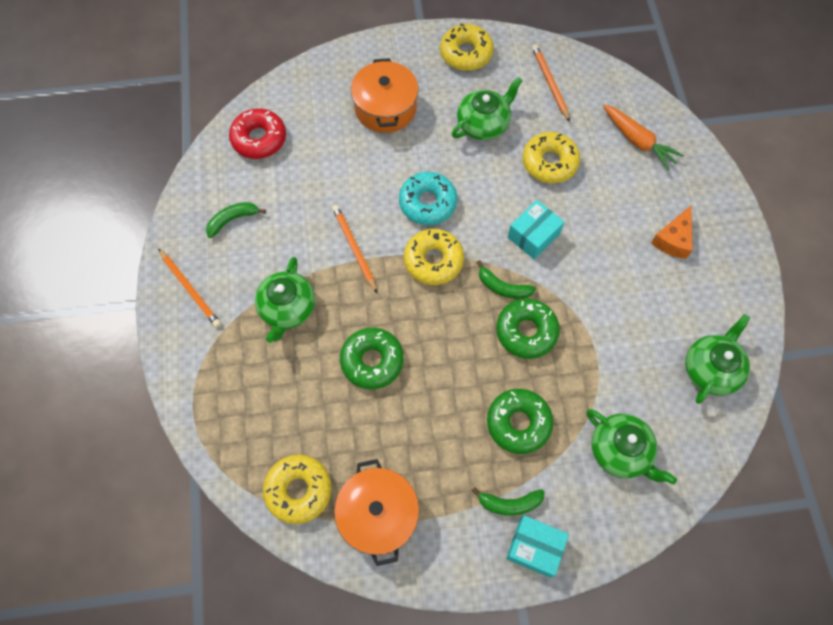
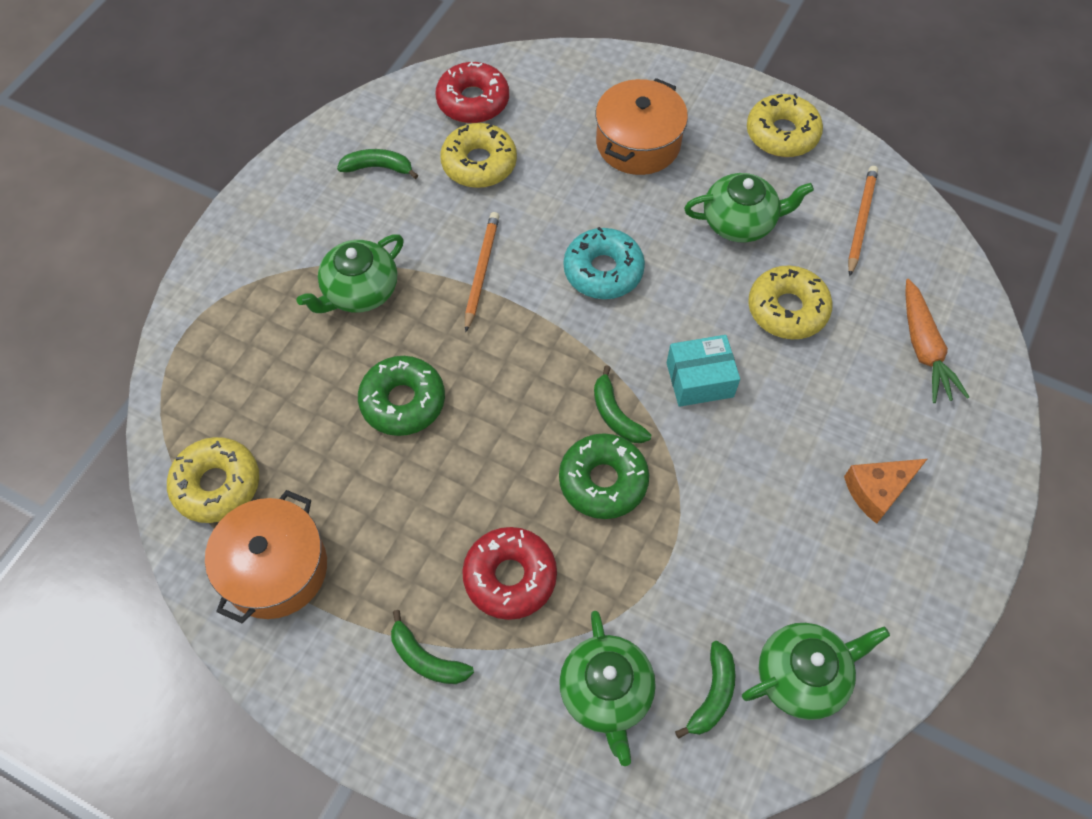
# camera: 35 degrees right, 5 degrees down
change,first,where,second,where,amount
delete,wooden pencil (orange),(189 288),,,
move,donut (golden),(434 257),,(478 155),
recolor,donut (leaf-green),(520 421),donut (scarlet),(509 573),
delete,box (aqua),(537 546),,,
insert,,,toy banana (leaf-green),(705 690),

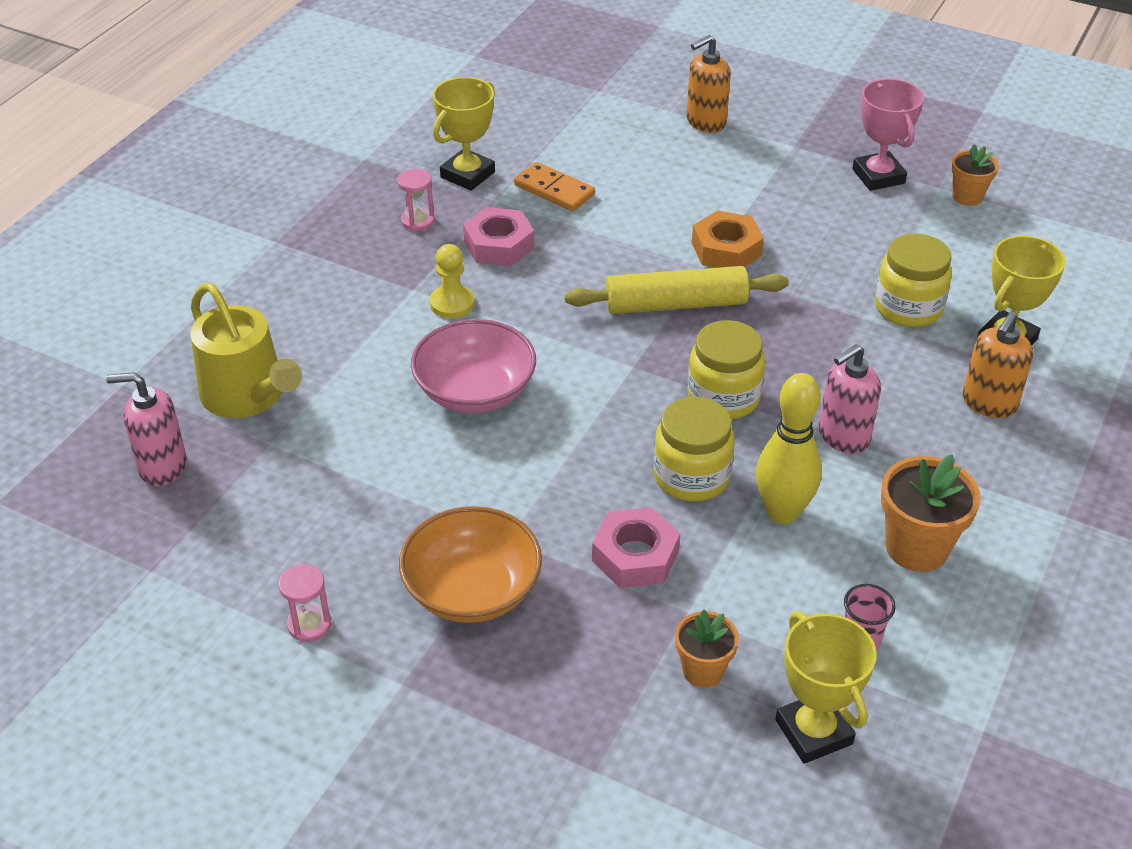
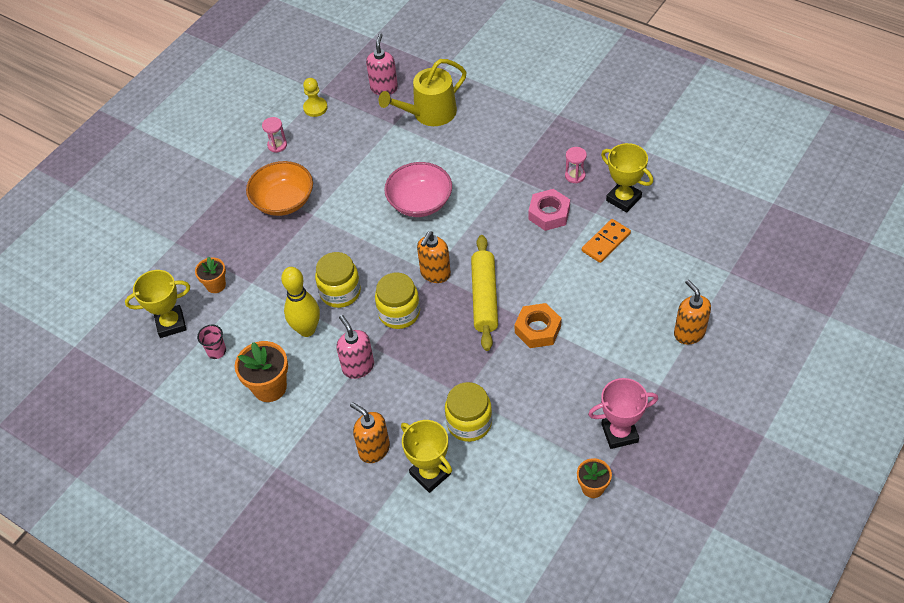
# camera: 100 degrees right, 10 degrees up
change,first,where,second,where,amount
move,game pawn (golden),(452 281),,(315 97),
delete,hexagon nut (rosy),(636 547),,,
insert,,,soap dispenser (orange),(434 257),

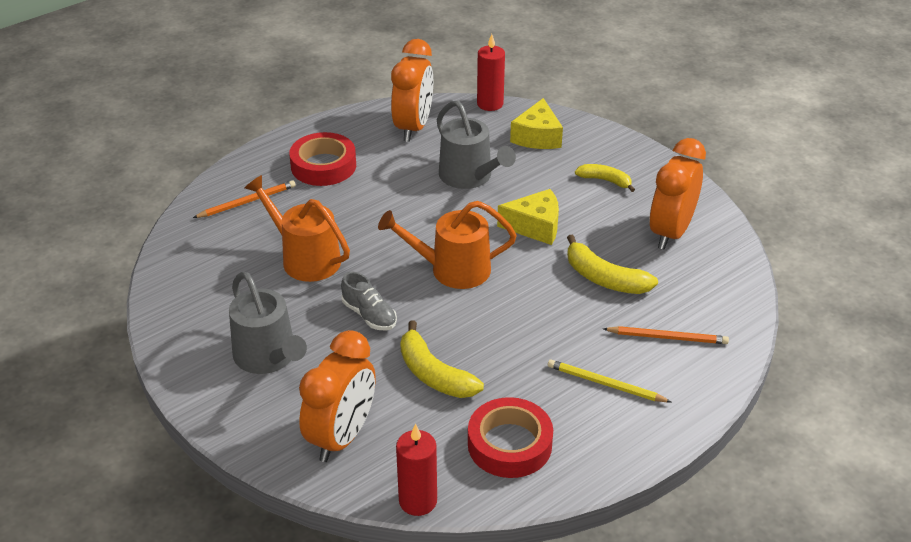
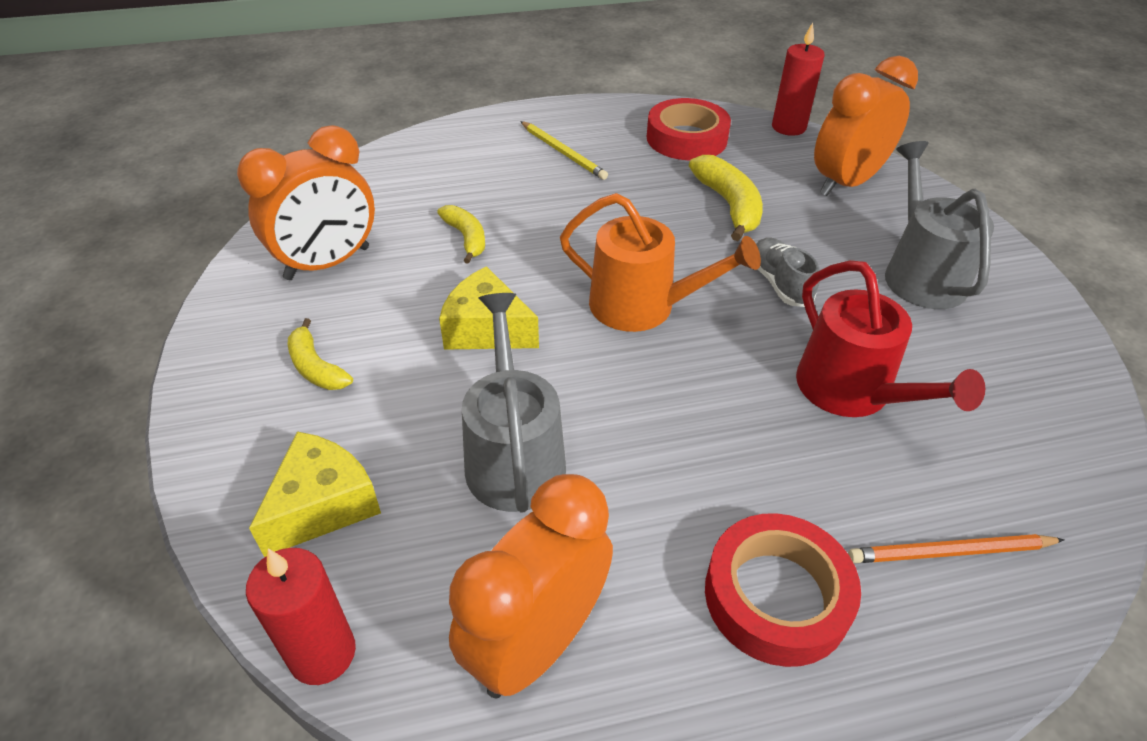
# camera: 155 degrees left, 5 degrees up
change,first,where,second,where,amount
recolor,watering pot (orange),(297 228),watering pot (scarlet),(890 338),
resize,toy banana (golden),(612 264),,(461 234),x0.65
delete,wooden pencil (orange),(666 335),,,

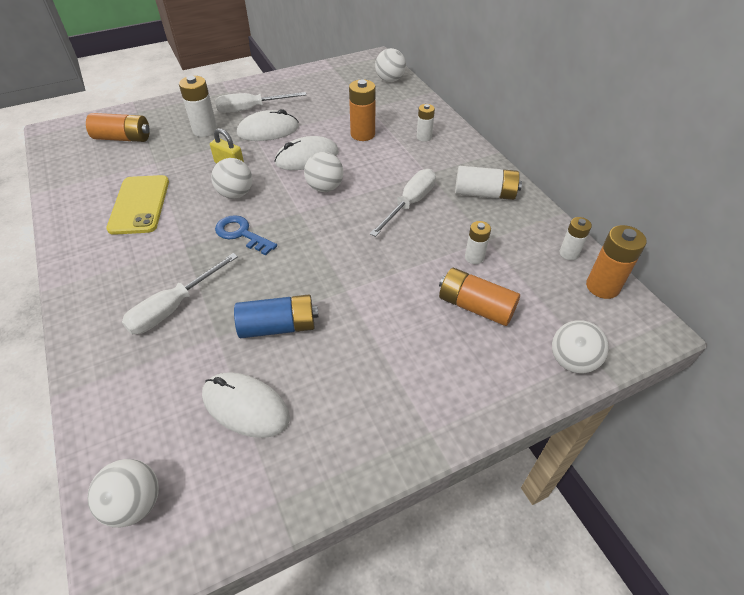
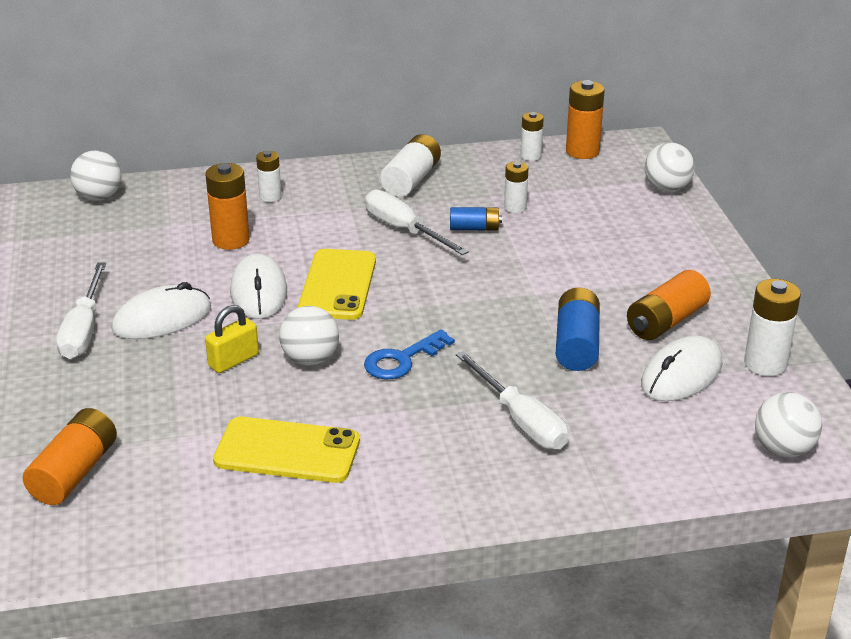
# camera: 75 degrees left, 15 degrees down
change,first,where,second,where,amount
move,battery (white),(198 106),,(772 327),
rotate,PC mouse (white),(268 125),,(161 310),60 degrees clockwise
replace,sphere (white),(324 172),mobile phone (golden),(337 284),
move,battery (orange),(479 297),,(669 305),
insert,,,battery (cobalt),(476 218),

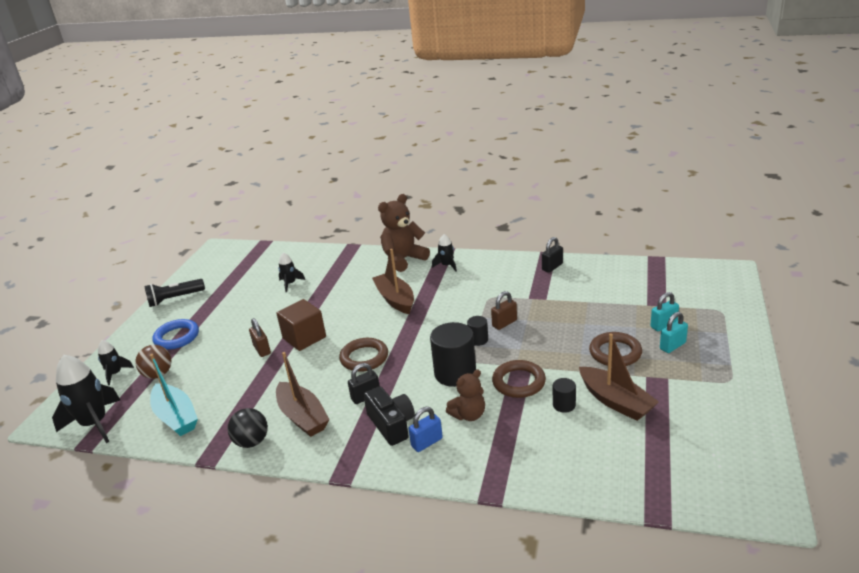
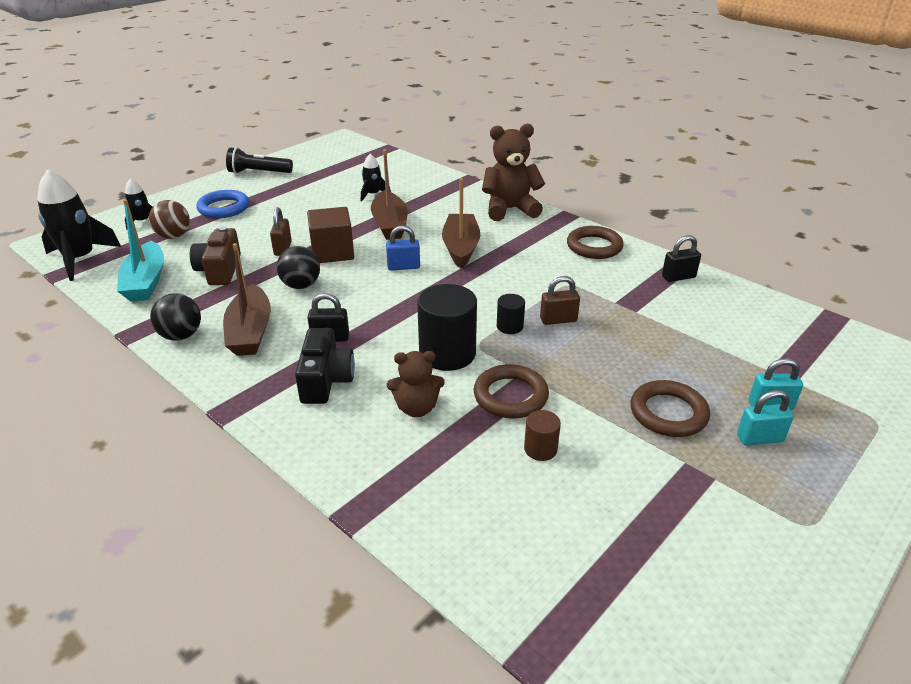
# camera: 25 degrees right, 5 degrees up
change,first,where,second,where,amount
move,torus (brown),(363 355),,(595 242),
move,lock (cobalt),(426 429),,(403 248),
delete,rocket (ebony),(444 253),,,
recolor,solid cylinder (ebony),(564 395),solid cylinder (brown),(542 435),
move,toy boat (brown),(619 377),,(389 194),
insert,,,photo camera (brown),(215 255),
insert,,,sphere (ebony),(298 267),

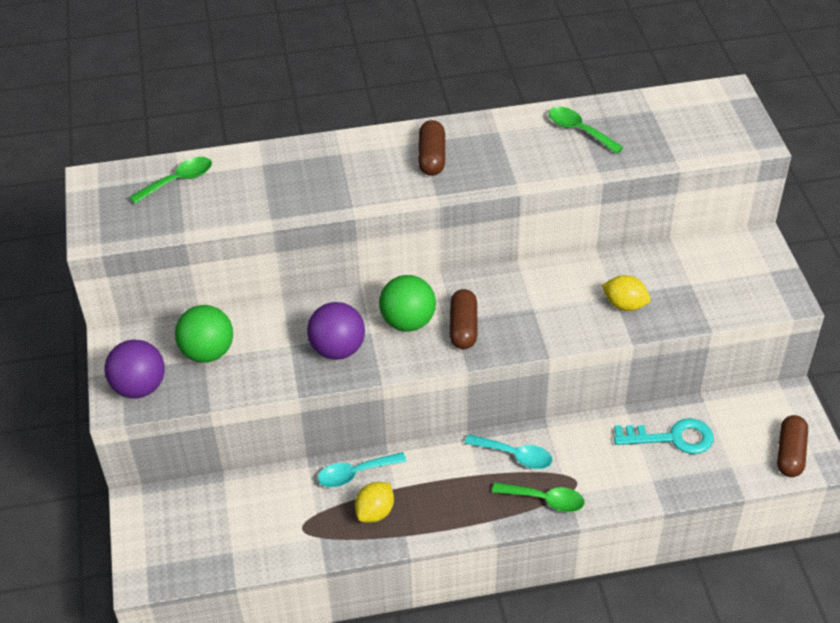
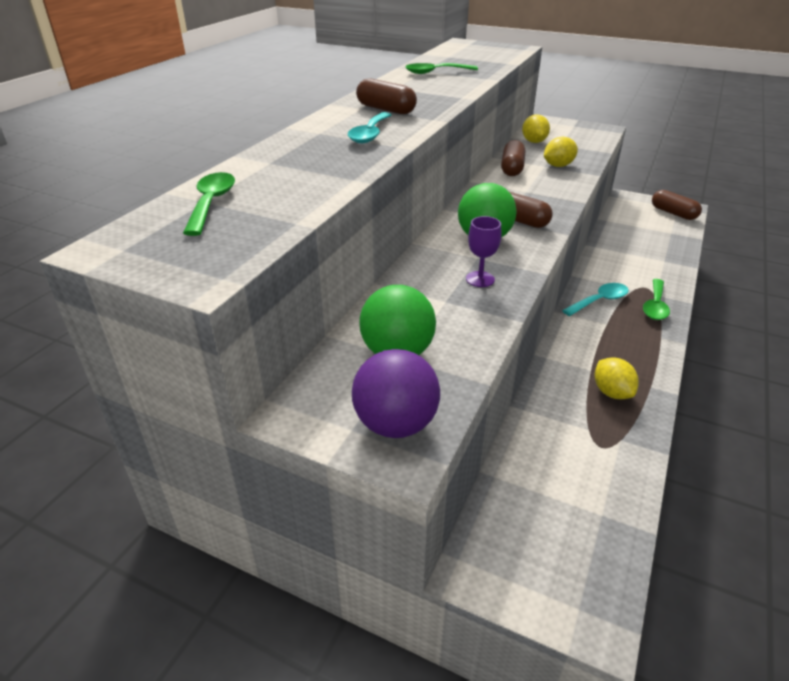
# camera: 55 degrees left, 10 degrees down
change,first,where,second,where,amount
replace,sphere (purple),(336 331),goblet (purple),(483 251),
move,spoon (aqua),(362 469),,(370 127),
rotate,spoon (leaf-green),(538 497),,(656 299),150 degrees clockwise
delete,door key (aqua),(664 436),,,
insert,,,pill (brown),(513 158),
insert,,,lemon (golden),(536 128),

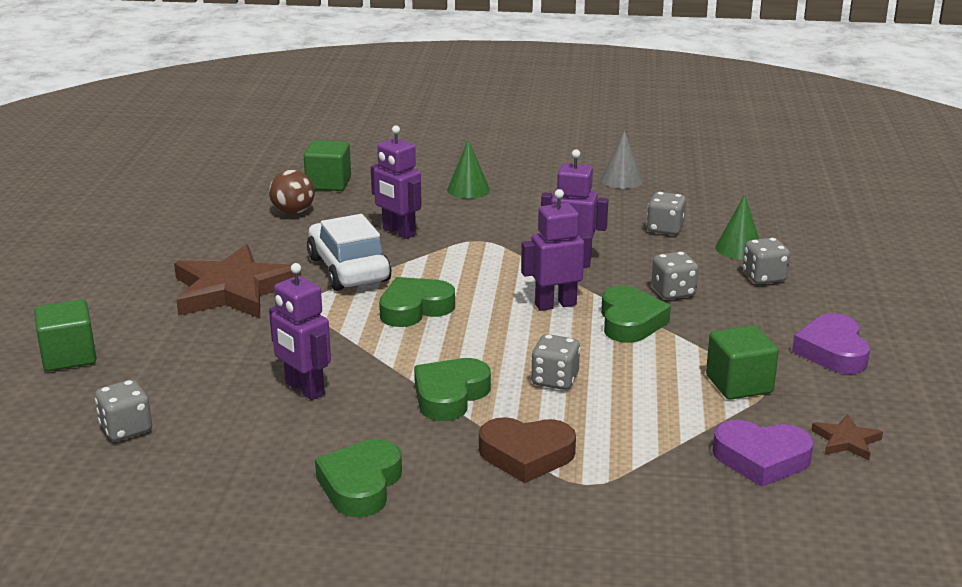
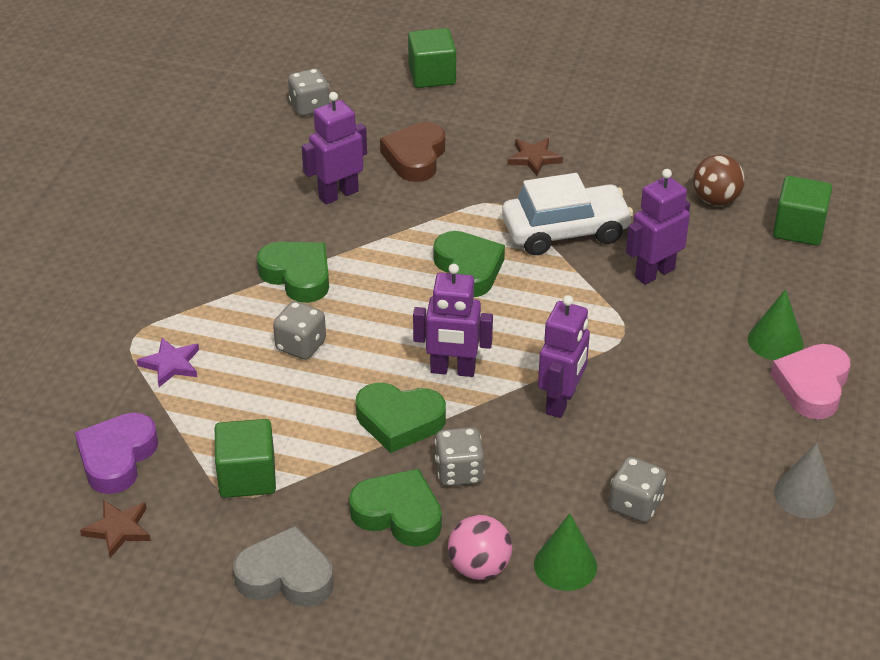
# camera: 100 degrees right, 15 degrees up
change,first,where,second,where,amount
resize,star (brown),(237 281),,(535 157),x0.44
move,heart shape (leaf-green),(358 478),,(395 508),
move,heart shape (brown),(527 450),,(412 152),
rotate,toy robot (purple),(556 250),,(453 320),105 degrees clockwise
replace,die (grey),(766 261),sphere (rosy),(480 547),
recolor,heart shape (purple),(831 343),heart shape (grey),(283 566),
insert,,,star (purple),(168 362),
insert,,,heart shape (rosy),(810 381),

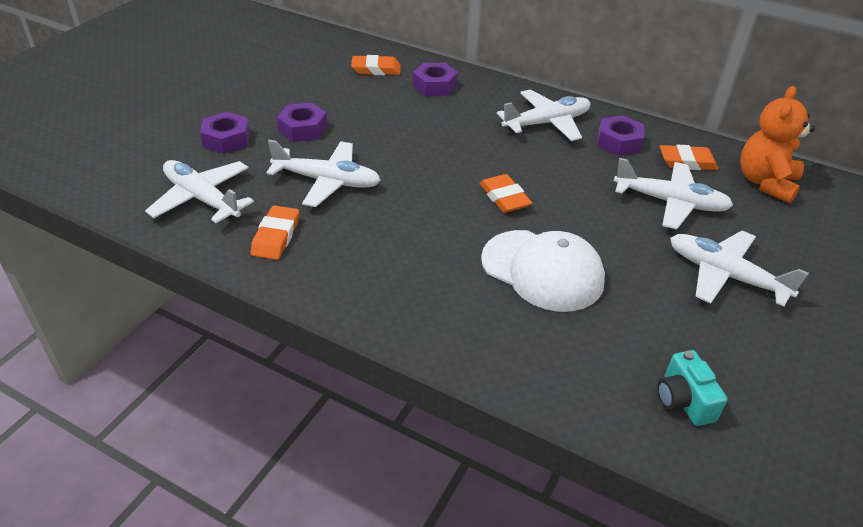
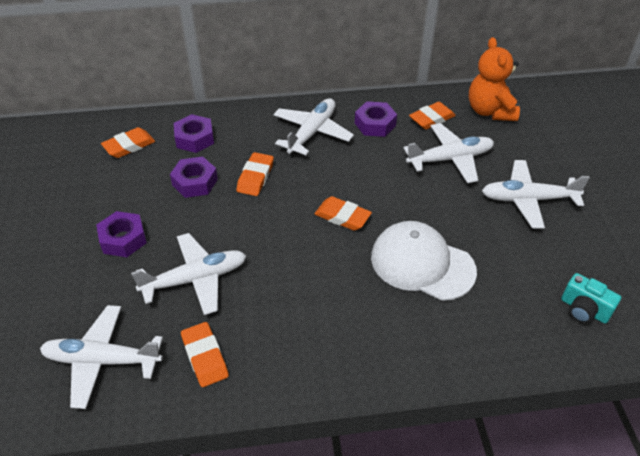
# camera: 35 degrees left, 5 degrees up
change,first,where,second,where,amount
move,hexagon nut (purple),(225 133),,(194 177),
rotate,baseball cap (white),(543 271),,(424 261),150 degrees counterclockwise
insert,,,eraser (orange),(255 174),

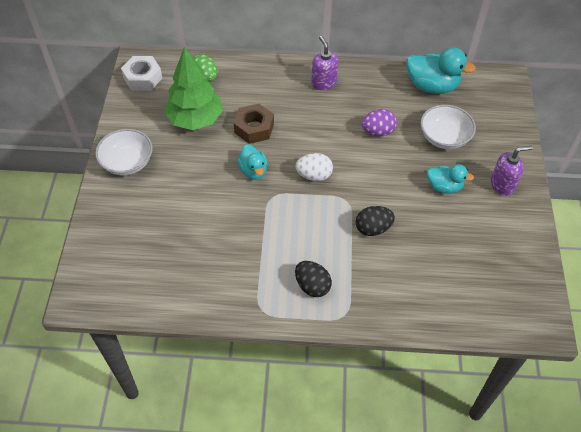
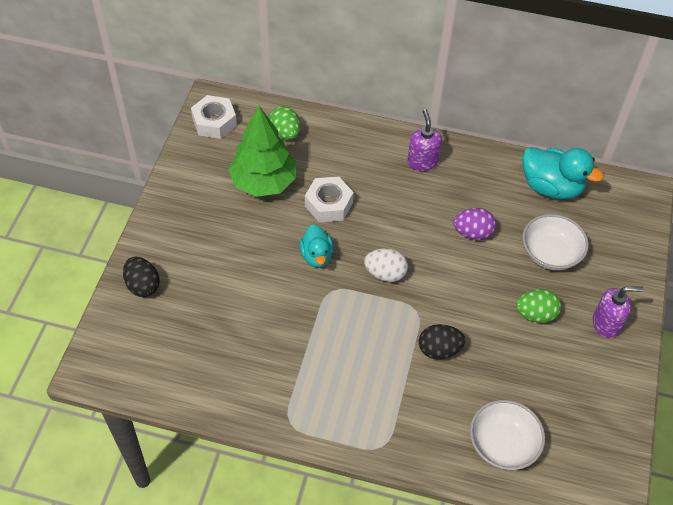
# camera: 10 degrees right, 0 degrees up
change,first,where,second,where,amount
move,bowl (white),(124 152),,(507 435),
recolor,hexagon nut (brown),(254 124),hexagon nut (white),(329 199),
move,toy egg (ebony),(313 279),,(141 277),
replace,duck (aqua),(450 179),toy egg (leaf-green),(538 306),

